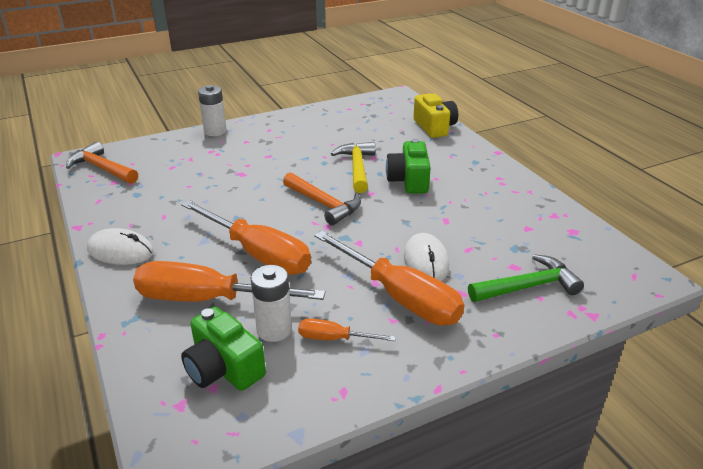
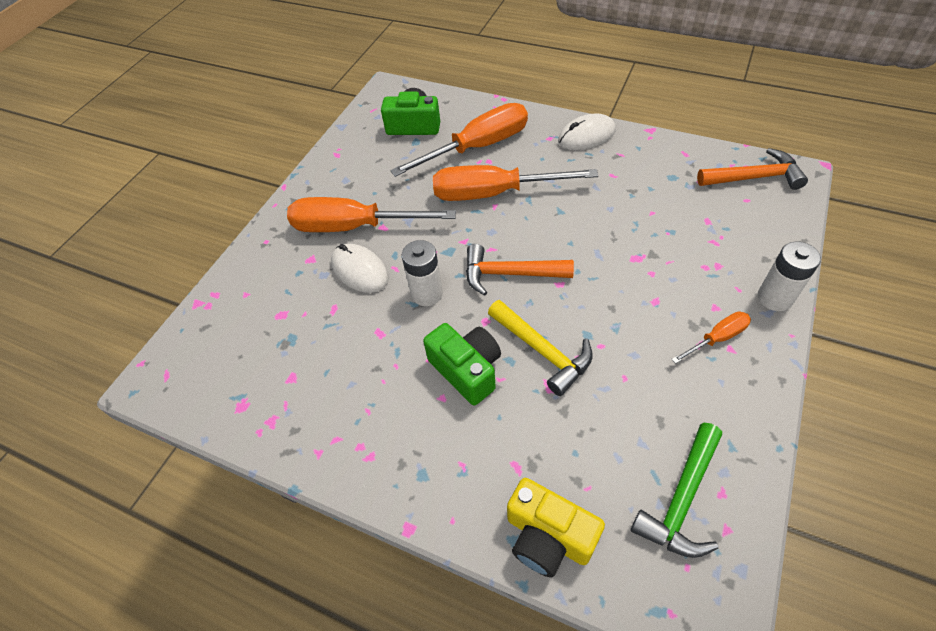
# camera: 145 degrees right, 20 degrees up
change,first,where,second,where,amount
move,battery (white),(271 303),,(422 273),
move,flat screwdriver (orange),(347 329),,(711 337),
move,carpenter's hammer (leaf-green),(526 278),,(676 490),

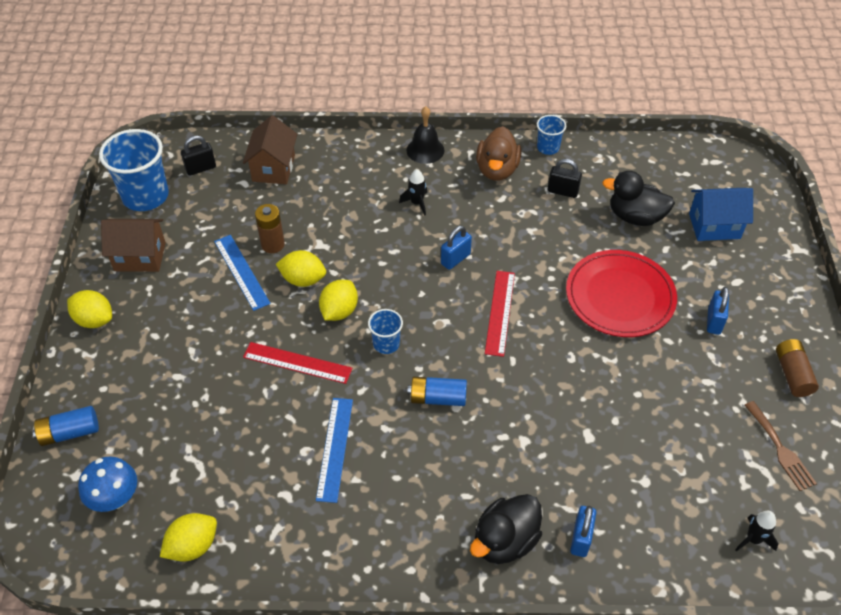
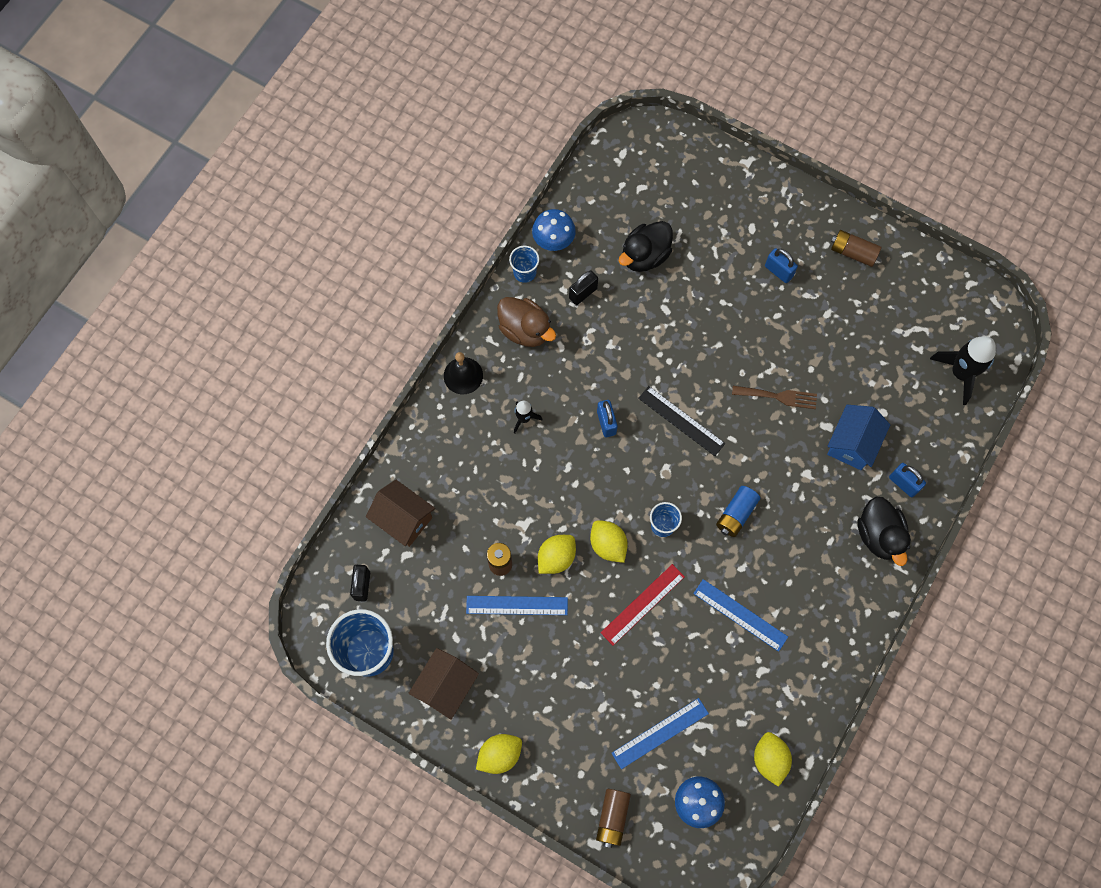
# camera: 60 degrees left, 20 degrees up
change,first,where,second,where,amount
recolor,battery (cobalt),(66 426),battery (brown),(613 818),
recolor,measuring stick (scarlet),(500 314),measuring stick (ebony),(681 421),
delete,flat dish (scarlet),(621 293),,,
move,cottage (cobalt),(721 214),,(858 437),
resize,rocket (ebony),(757 531),,(963 370),x1.87
move,dinner fork (brown),(781 446),,(774 397),
insert,,,fungus (cobalt),(554 230),
insert,,,measuring stick (cobalt),(660 733),

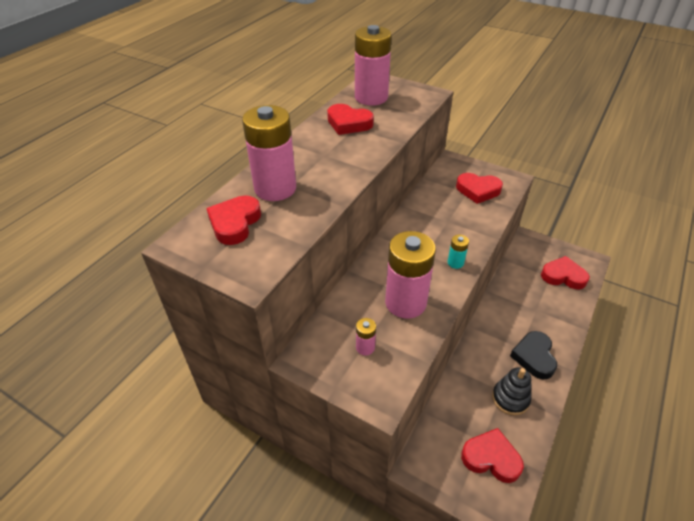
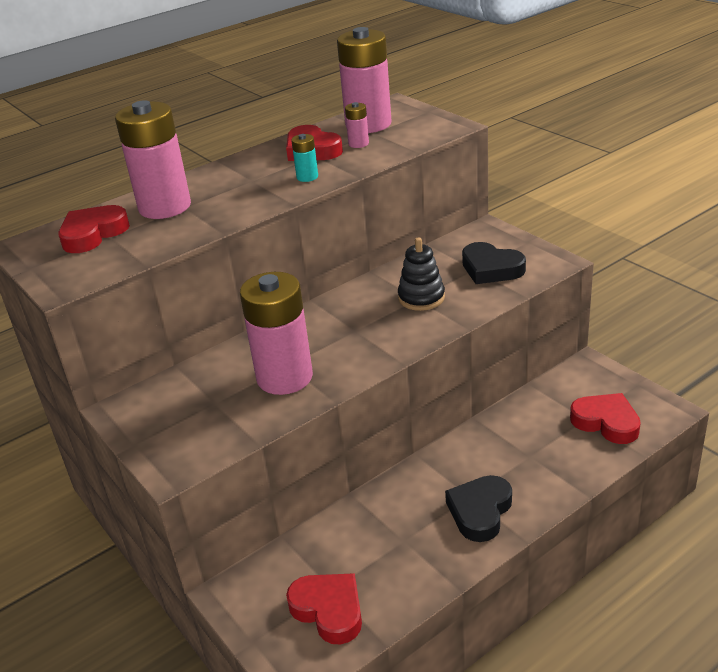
# camera: 25 degrees right, 10 degrees down
change,first,where,second,where,amount
move,battery (rosy),(366 336),,(357 125),
move,battery (aqua),(458 252),,(304 158),
recolor,heart shape (scarlet),(479 188),heart shape (ebony),(494 263),
move,stacking toy (ebony),(511 391),,(421 274),

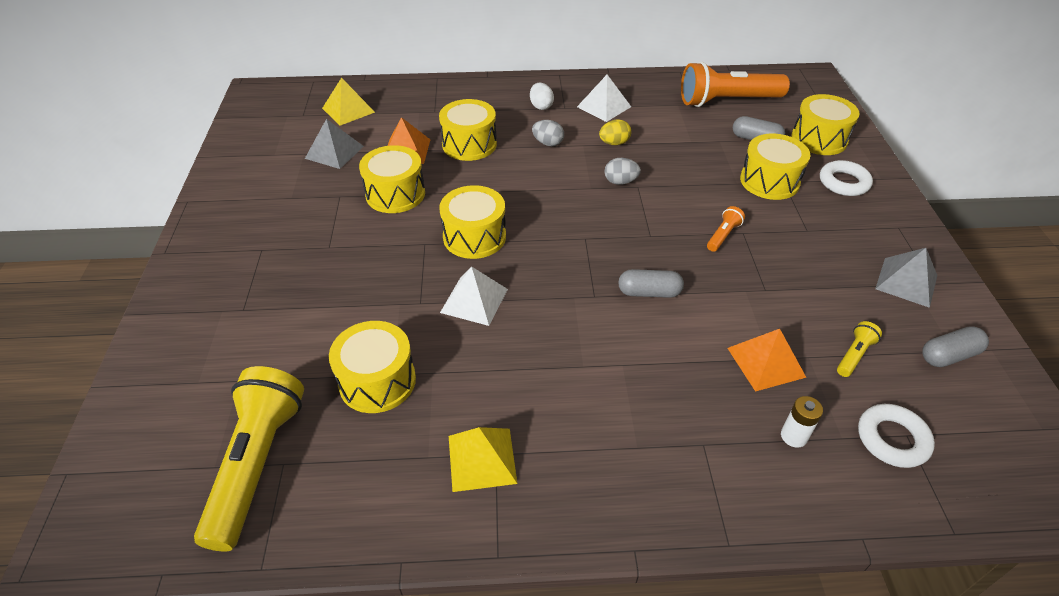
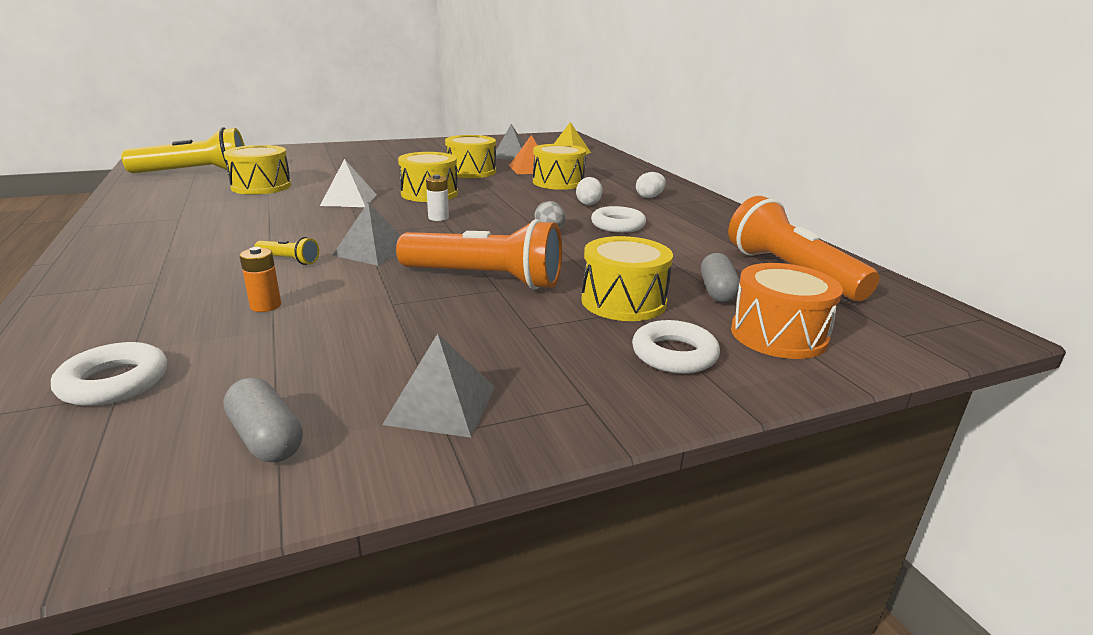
# camera: 70 degrees right, 20 degrees down
change,first,where,second,where,amount
delete,pyramid (golden),(483 459),,,
recolor,toy egg (grey),(548 133),toy egg (white),(589 191),
delete,pyramid (white),(604 98),,,
replace,toy egg (golden),(615 132),torus (white),(618 219),
replace,pill (grey),(651 283),pyramid (grey),(367 234),
resize,torch (orange),(726 229),,(479 254),x2.36
replace,pyramid (orange),(767 360),battery (orange),(260 279),
move,battery (white),(802 422),,(437 197),
recolor,snare drum (golden),(826 124),snare drum (orange),(787 311),
move,torch (golden),(859 349),,(286 251),

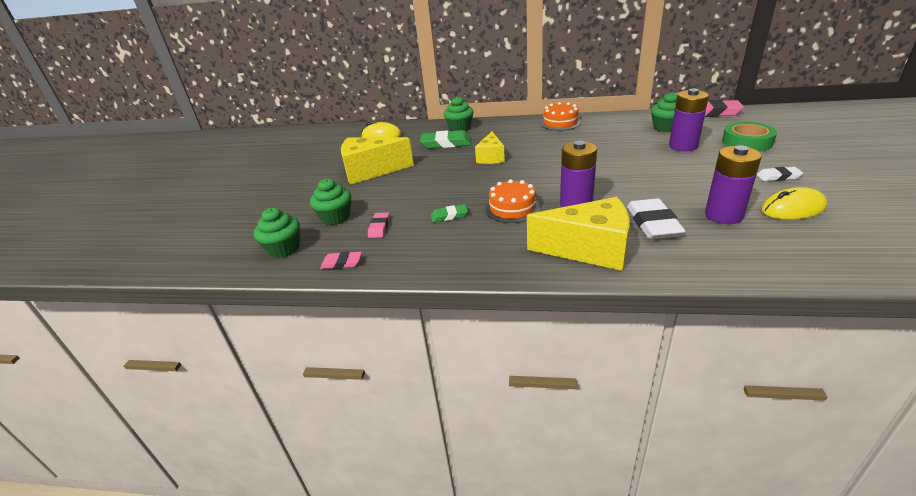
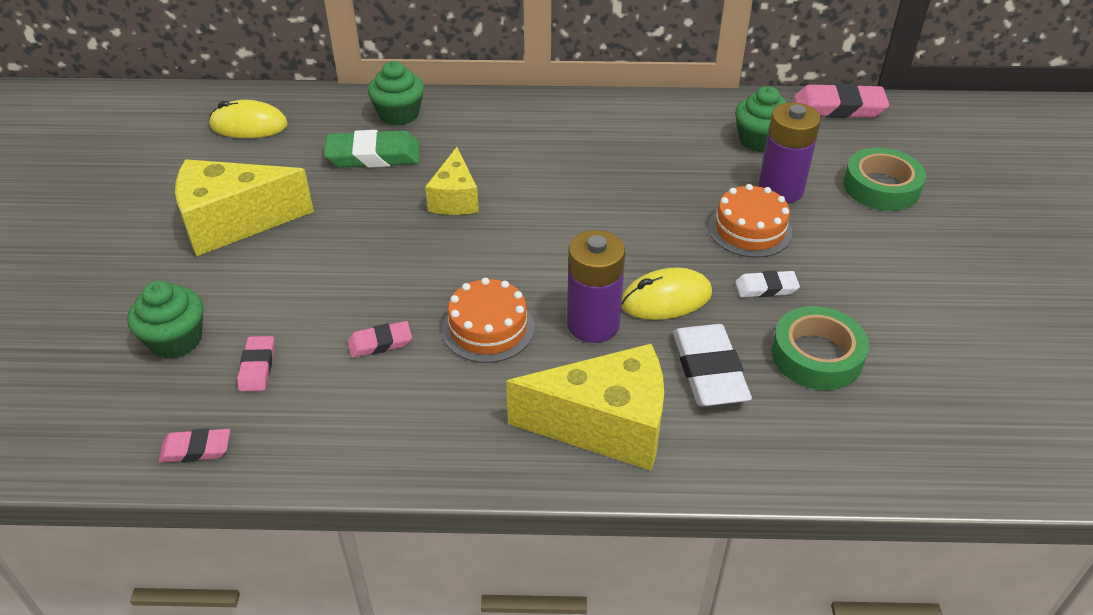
# camera: 10 degrees left, 10 degrees up
change,first,where,second,where,amount
delete,fairy cake (leaf-green),(277 233),,,
recolor,eraser (leaf-green),(449 213),eraser (rosy),(379 339),
move,cake (orange),(560 116),,(750 221),
replace,battery (purple),(733 184),tape (leaf-green),(820 348),
move,eraser (white),(780 174),,(767 284),
move,PC mouse (golden),(794 203),,(666 294),

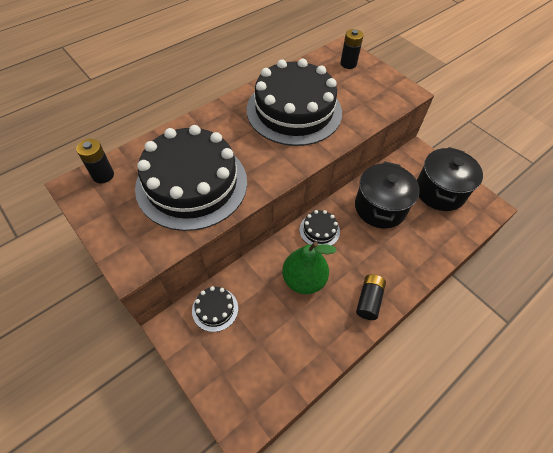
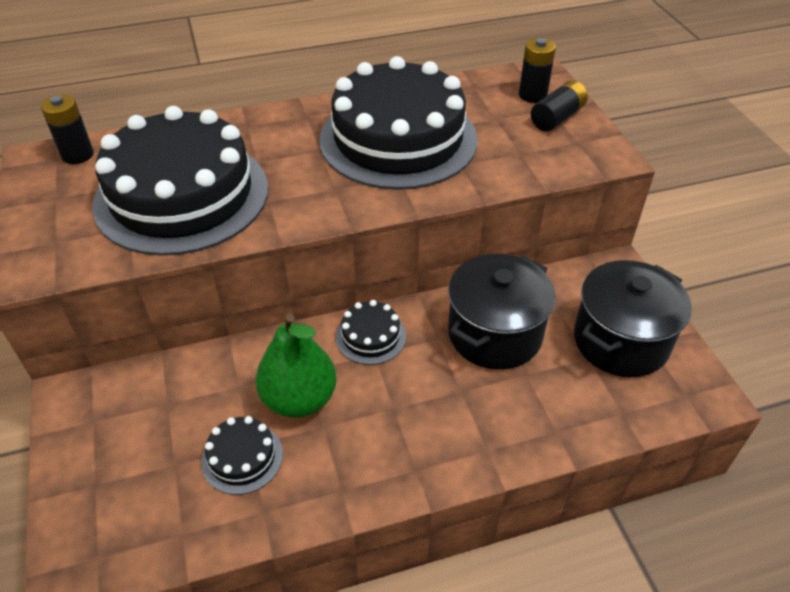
# camera: 25 degrees right, 10 degrees down
change,first,where,second,where,amount
move,cake (ebony),(215 309),,(242 455),
move,battery (ebony),(371 297),,(559 105),

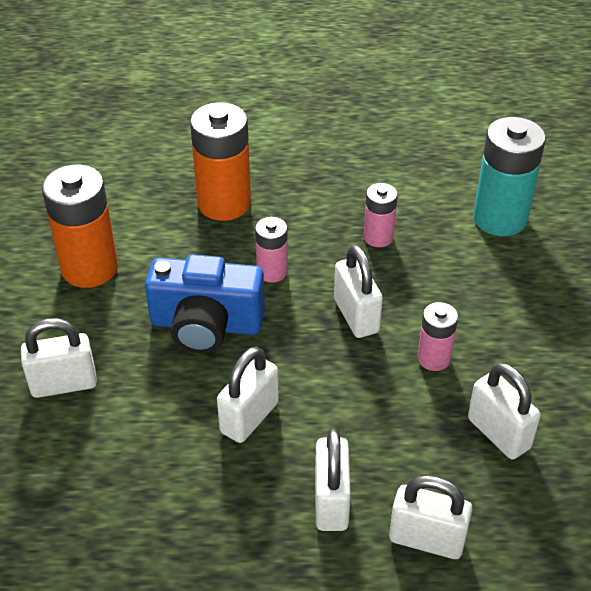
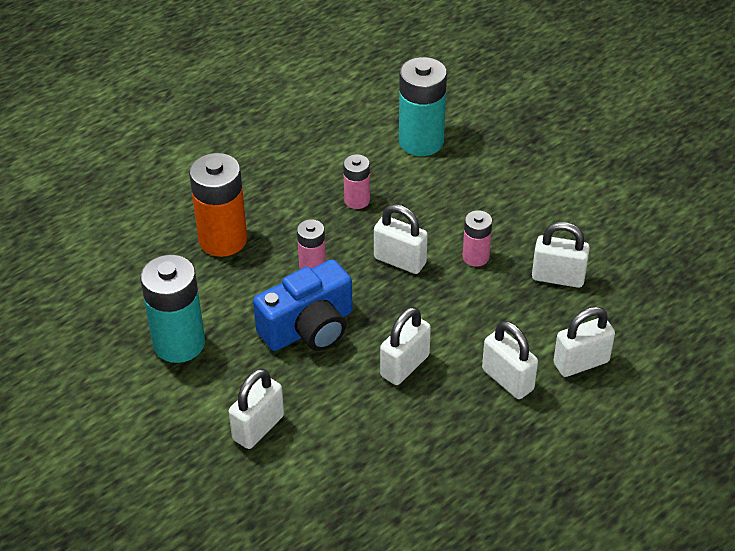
# camera: 40 degrees left, 0 degrees up
change,first,where,second,where,amount
recolor,battery (orange),(80 226),battery (aqua),(172 309),
rotate,lock (white),(248 395),,(405 346),45 degrees clockwise

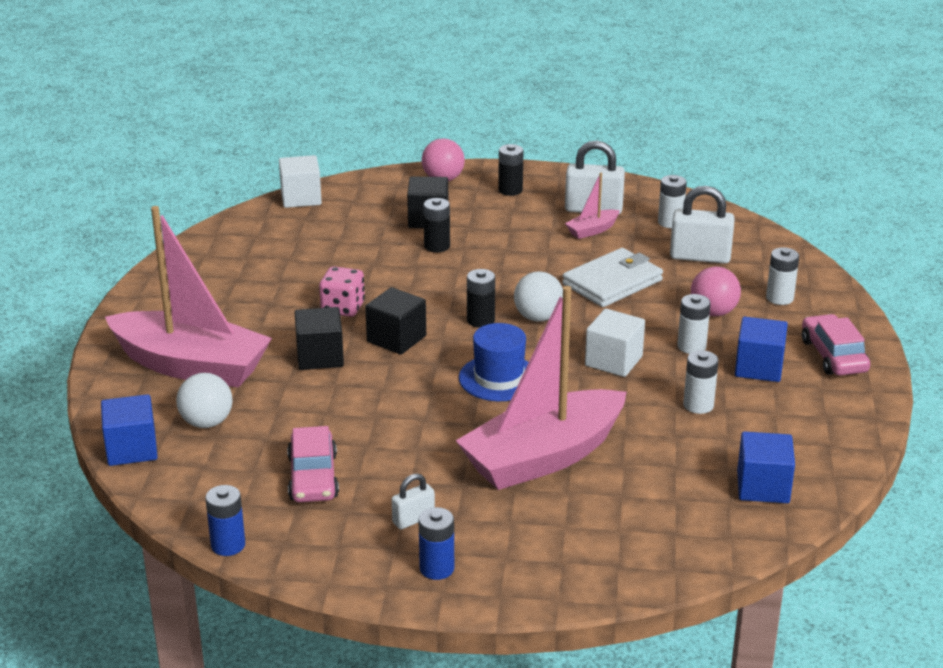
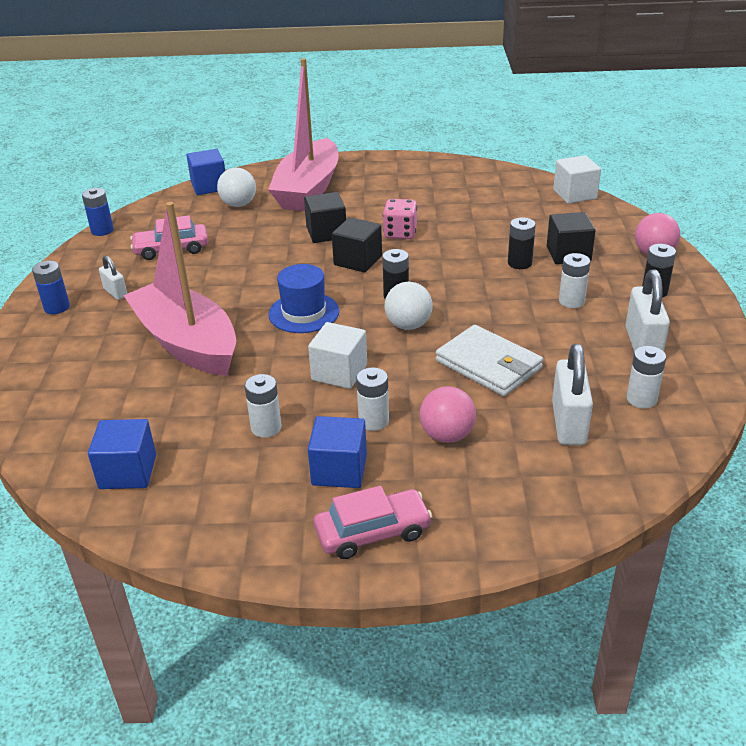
# camera: 85 degrees right, 5 degrees up
change,first,where,second,where,amount
delete,toy boat (rosy),(592 206),,,
move,battery (white),(782 276),,(574 280),

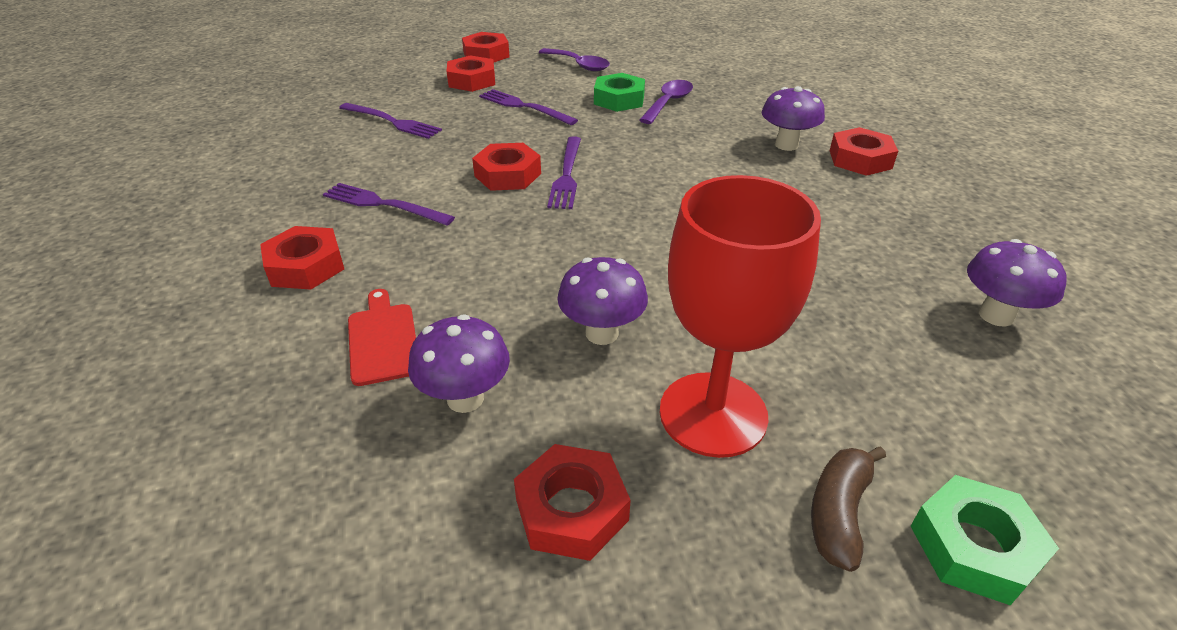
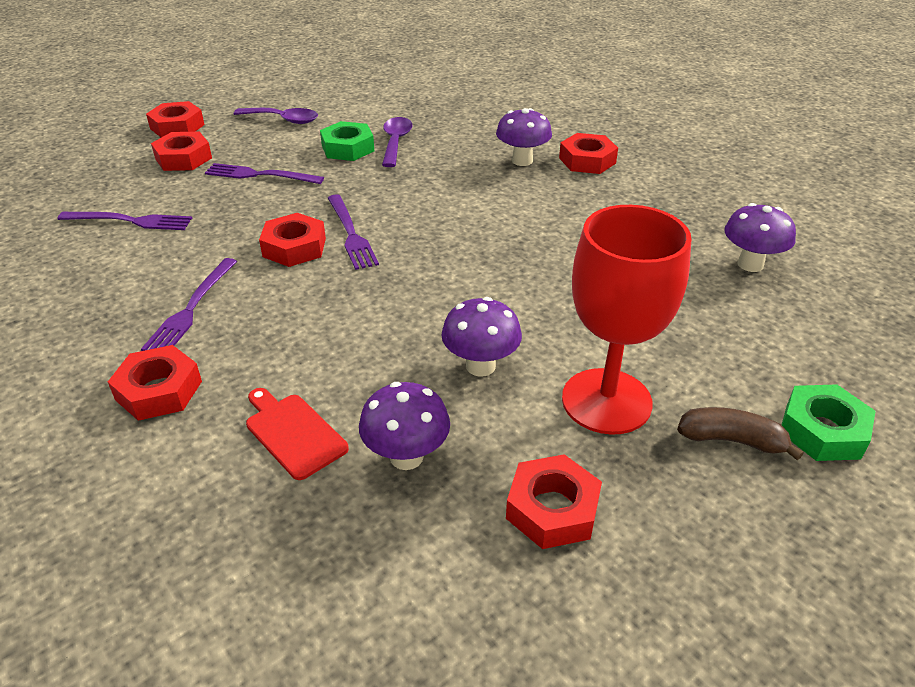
# camera: 25 degrees left, 0 degrees up
change,first,where,second,where,amount
rotate,dinner fork (purple),(389 204),,(189 304),75 degrees counterclockwise
rotate,toy banana (brown),(848 509),,(740 433),105 degrees clockwise

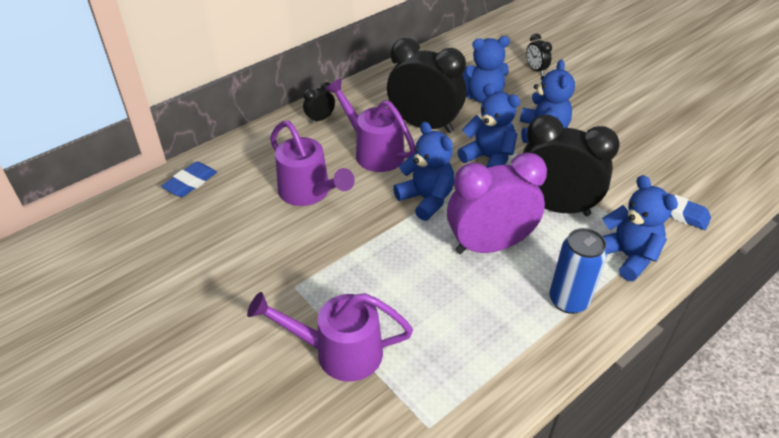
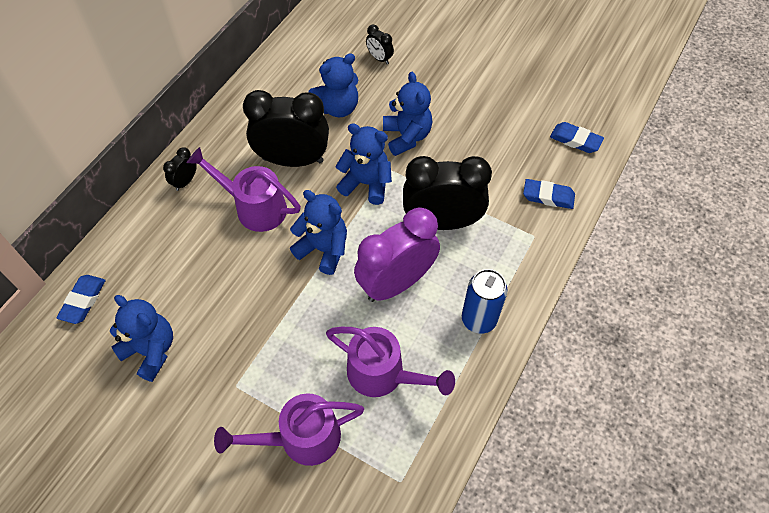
# camera: 20 degrees left, 15 degrees up
change,first,where,second,where,amount
move,watering pot (purple),(312 163),,(390 362),
move,teddy bear (cobalt),(640 228),,(141 338),
insert,,,eraser (cobalt),(577 137),

